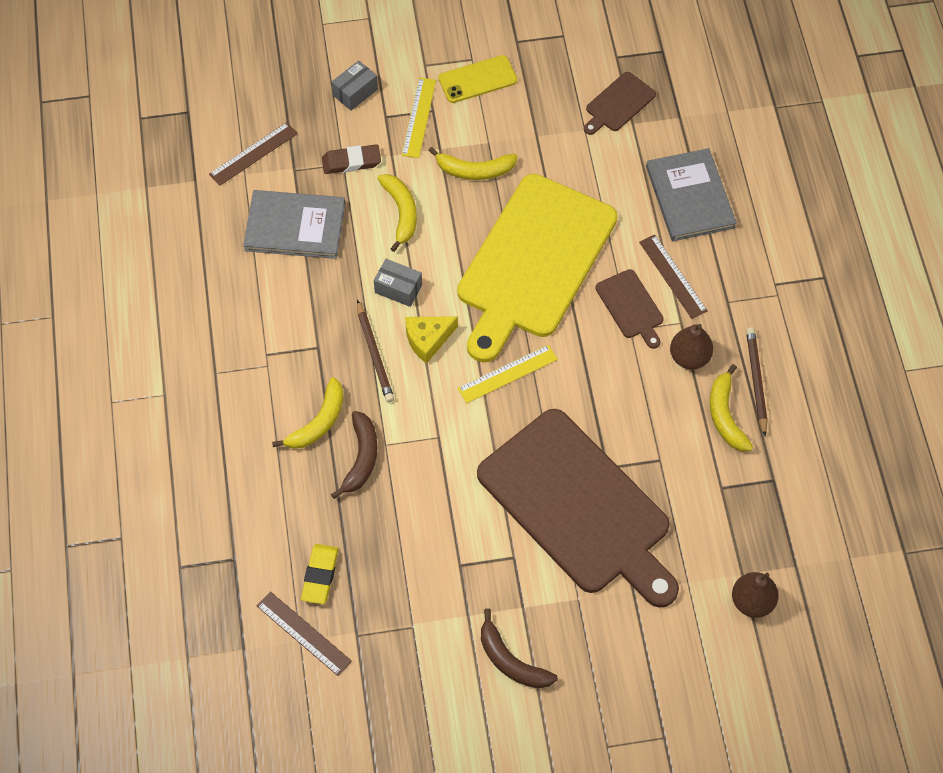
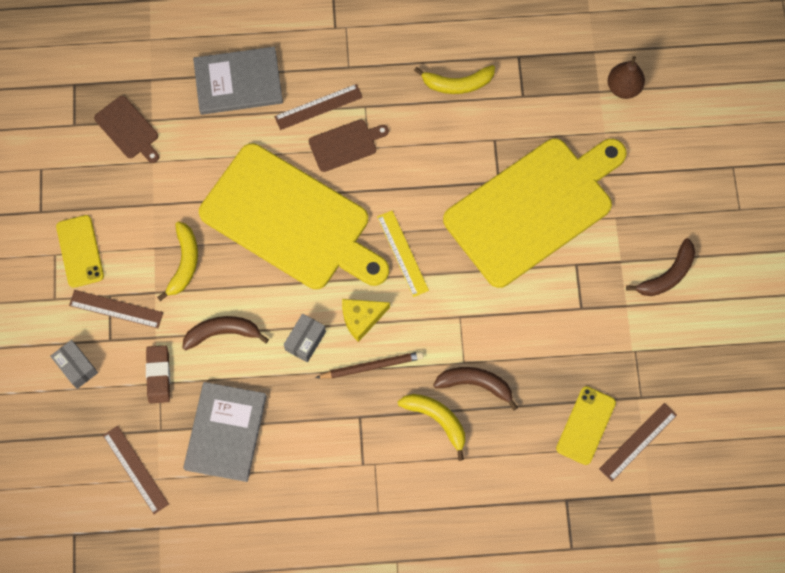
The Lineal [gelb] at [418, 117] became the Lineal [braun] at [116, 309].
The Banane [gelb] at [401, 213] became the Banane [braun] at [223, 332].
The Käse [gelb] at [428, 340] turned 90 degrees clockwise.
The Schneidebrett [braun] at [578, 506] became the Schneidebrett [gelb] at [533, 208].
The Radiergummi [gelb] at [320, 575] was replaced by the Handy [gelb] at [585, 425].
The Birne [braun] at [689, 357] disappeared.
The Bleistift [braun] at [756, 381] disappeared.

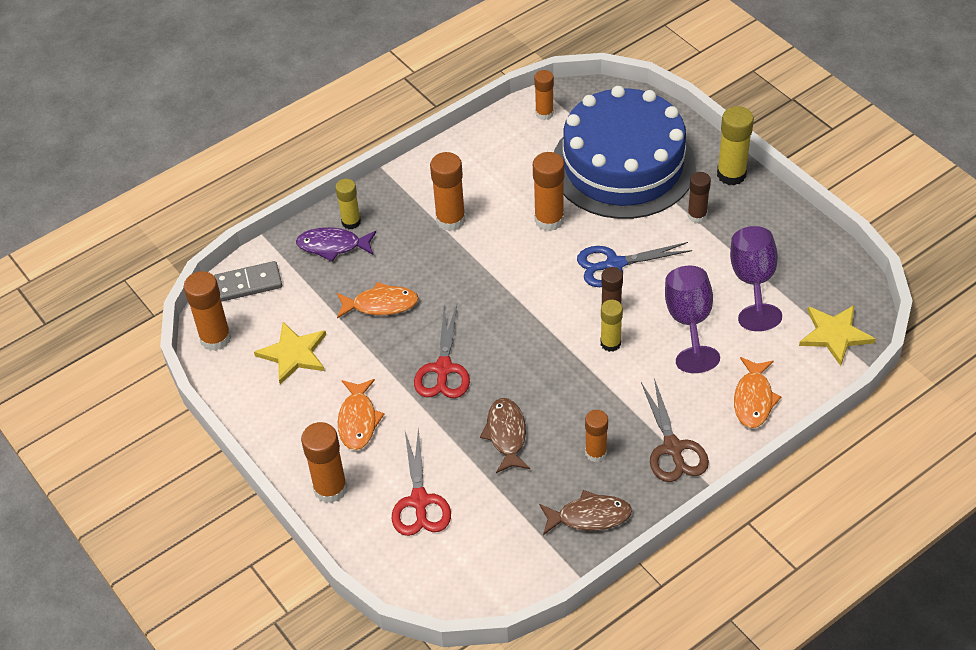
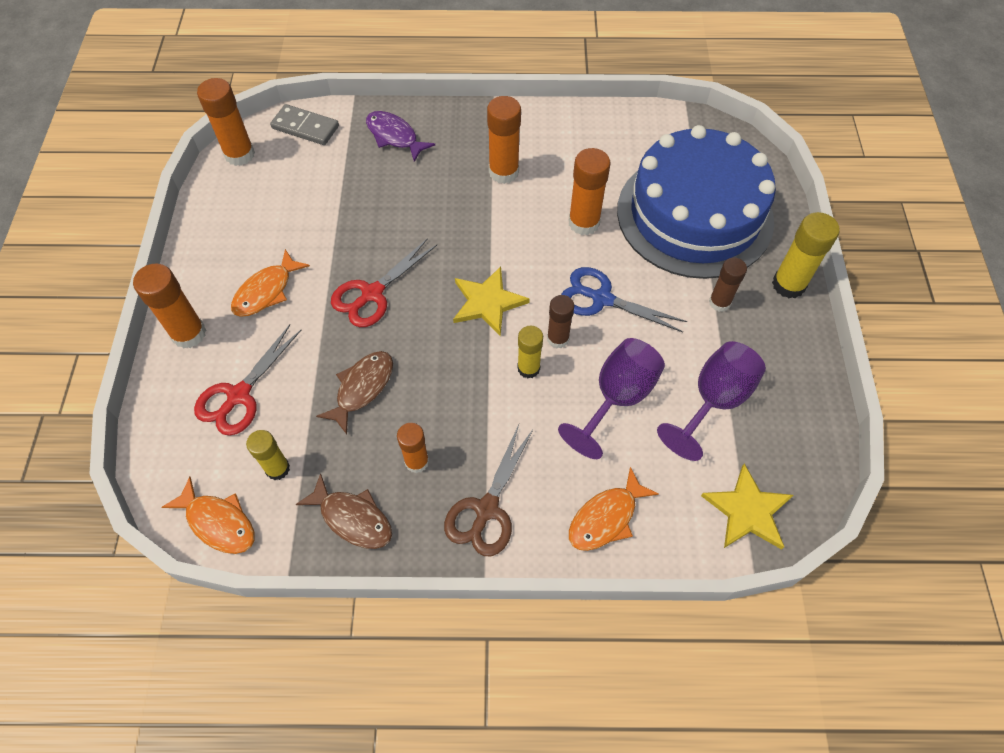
The Fisch [orange] moved from [381, 304] to [218, 522].
The Klebestift [gelb] moved from [351, 222] to [277, 468].
The Stern [gelb] moved from [293, 354] to [487, 302].
The Klebestift [orange] at [544, 113] disappeared.

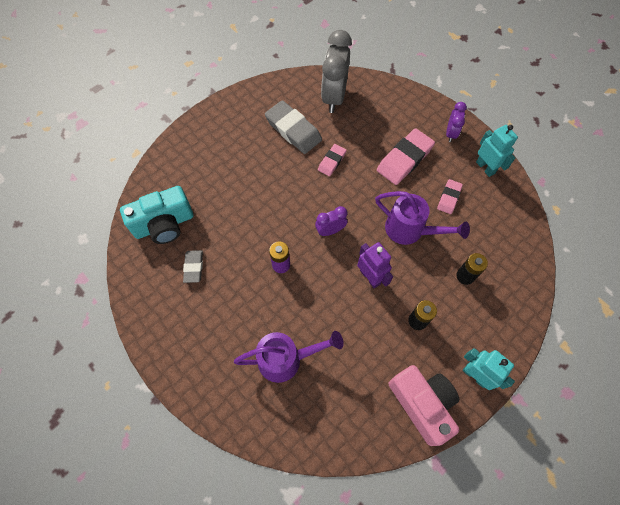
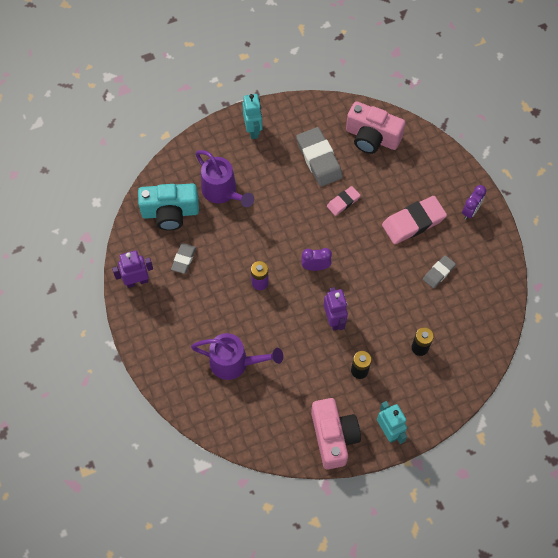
The Roboter [lila] at [137, 281] appeared.
The Gießkanne [lila] moved from [410, 230] to [222, 192].
The Roboter [türkis] moved from [485, 167] to [253, 130].
The Wecker [grau] at [334, 97] was replaced by the Kamera [rosa] at [372, 137].
The Radiergummi [rosa] at [449, 198] became the Radiergummi [grau] at [438, 273].

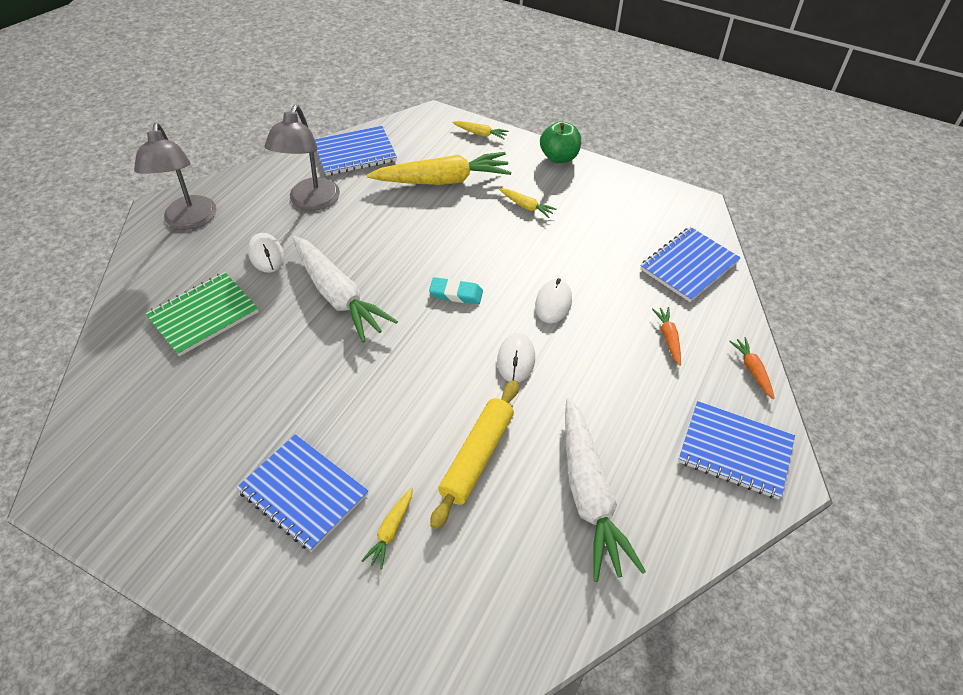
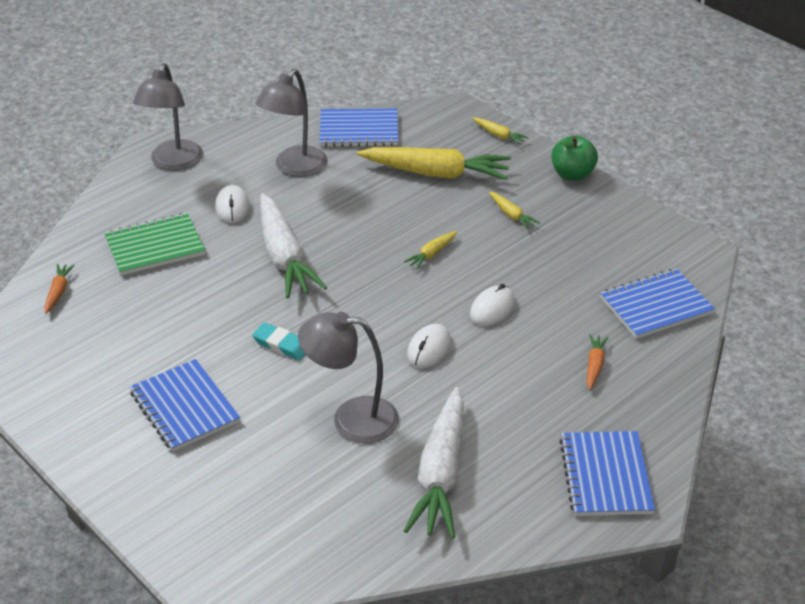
The Karotte [orange] moved from [752, 370] to [58, 292].
The Radiergummi [türkis] moved from [456, 293] to [282, 345].
The Nudelholz [gelb] at [477, 457] was replaced by the Lampe [grau] at [351, 418].
The Karotte [gelb] moved from [391, 531] to [432, 254].
The Notizbuch [blau] at [735, 451] turned 45 degrees clockwise.

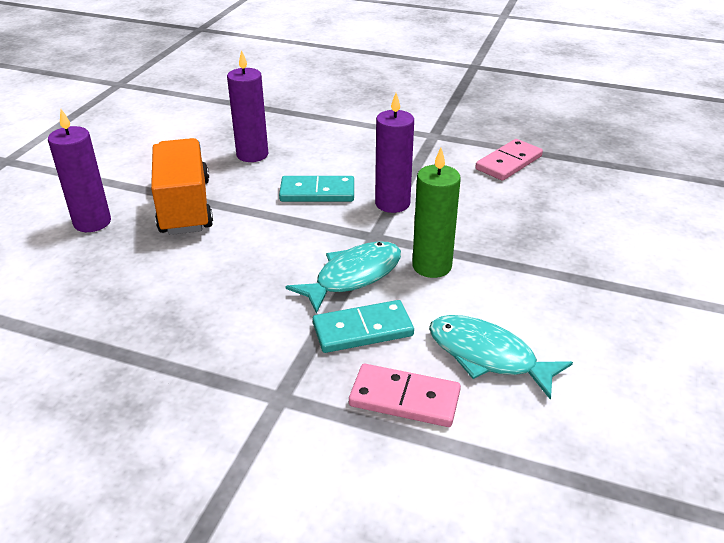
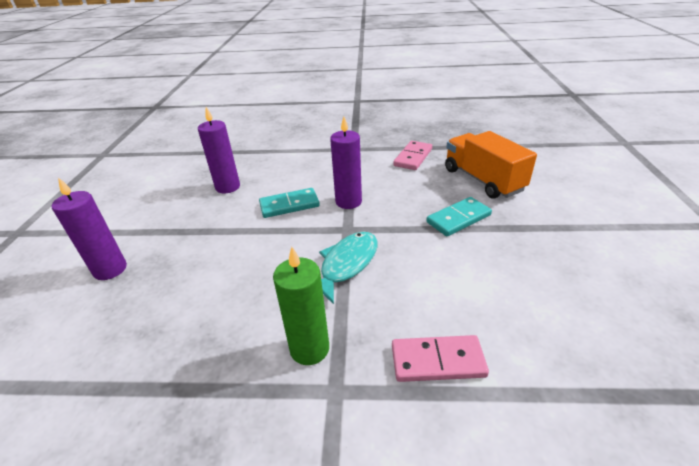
The Kerze [grün] moved from [432, 266] to [309, 349].
The Dominostein [türkis] moved from [363, 330] to [458, 219].
The Lastwagen [orange] moved from [185, 206] to [482, 180].
The Fisch [türkis] at [487, 356] disappeared.

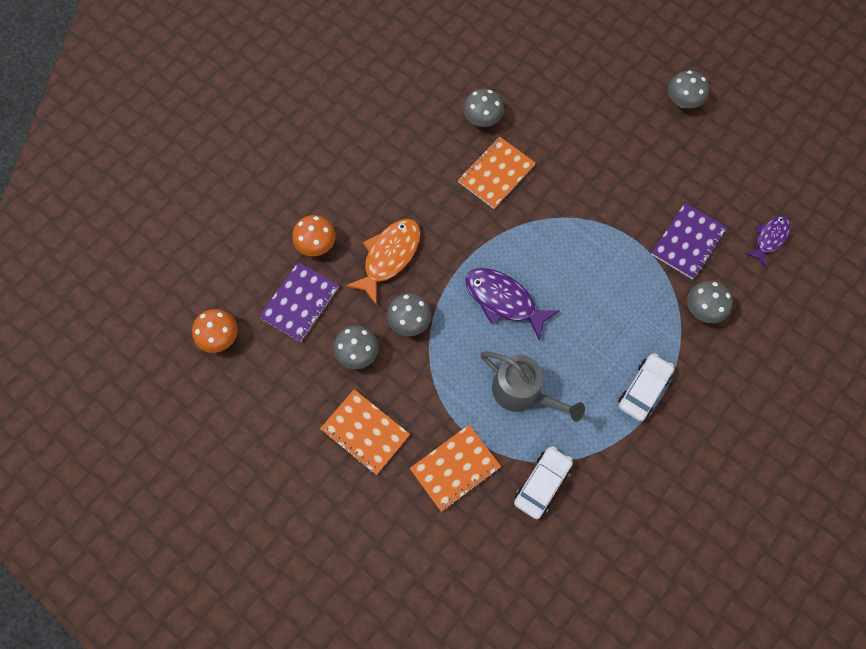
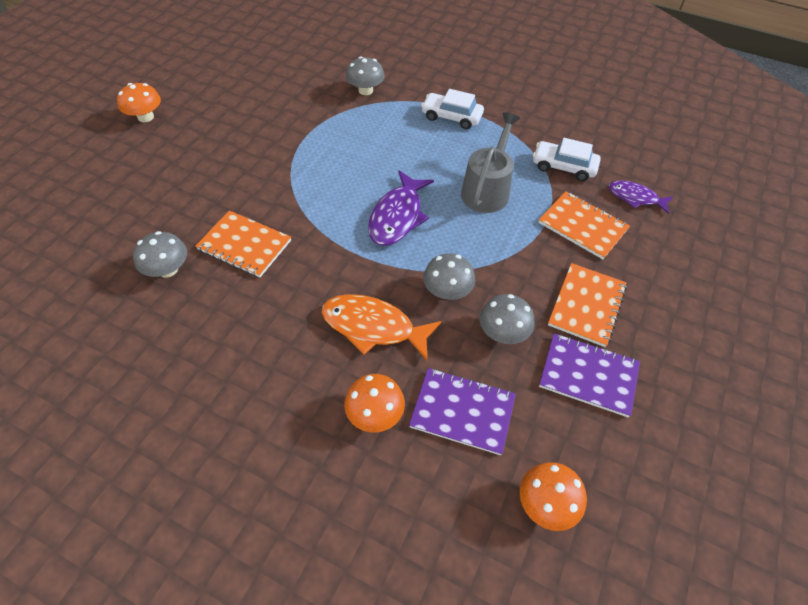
The Pilz [grau] at [683, 101] became the Pilz [orange] at [145, 117].
The Notizbuch [lila] moved from [688, 242] to [588, 375].
The Fisch [lila] moved from [769, 238] to [635, 198].

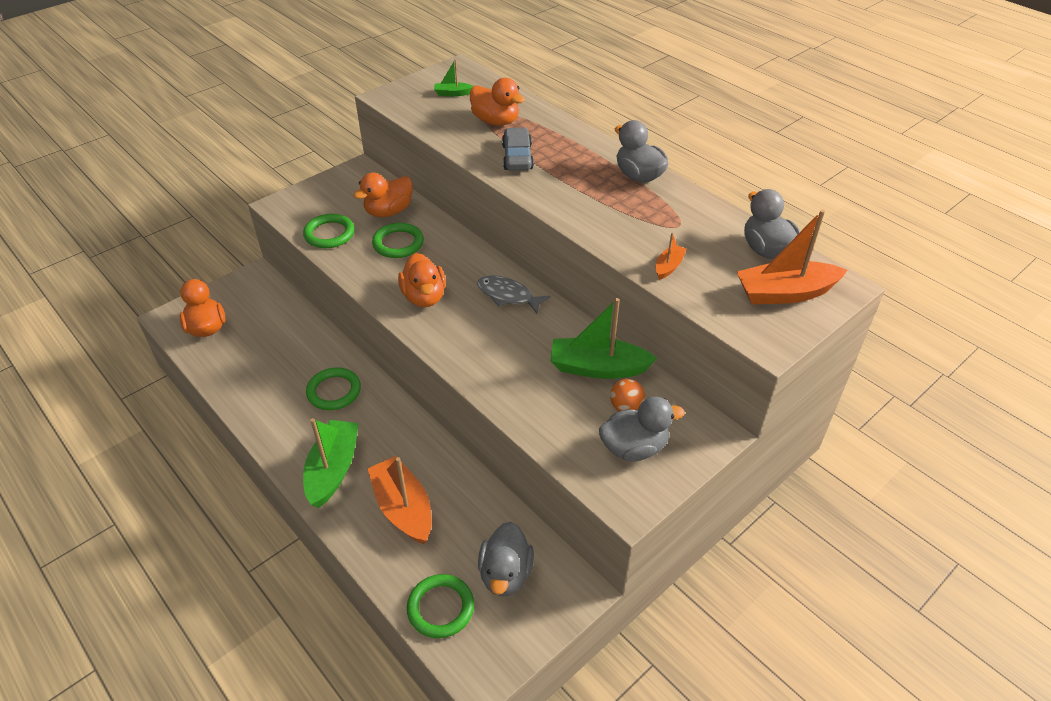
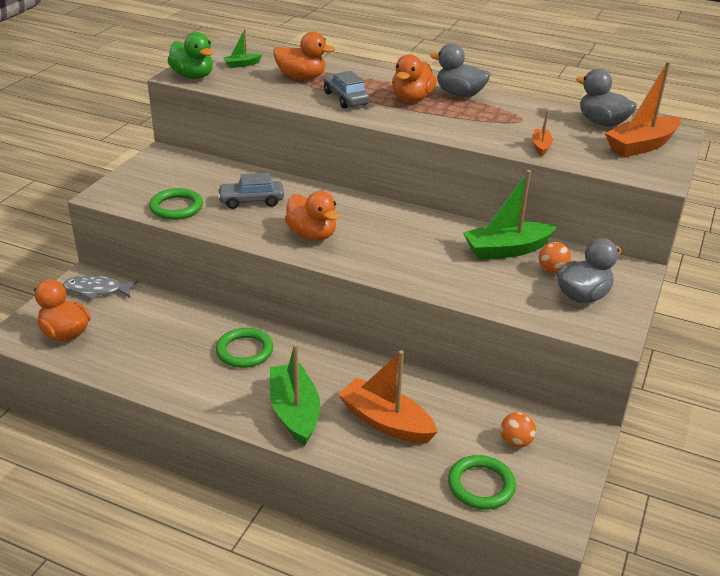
The Fisch [grau] moved from [508, 295] to [96, 290].
The Ente [grün] at [193, 76] appeared.
The Ring [grün] at [398, 243] was replaced by the Auto [grau] at [251, 201].
The Ente [orange] moved from [388, 211] to [412, 99].
The Ente [grau] at [505, 574] was replaced by the Ball [orange] at [515, 442].

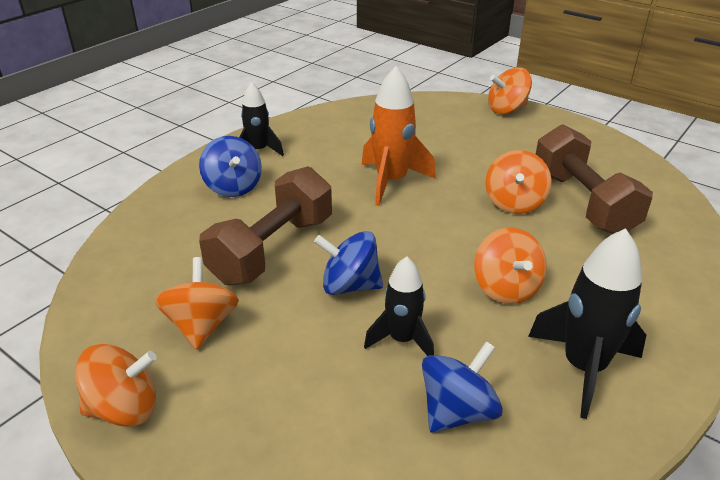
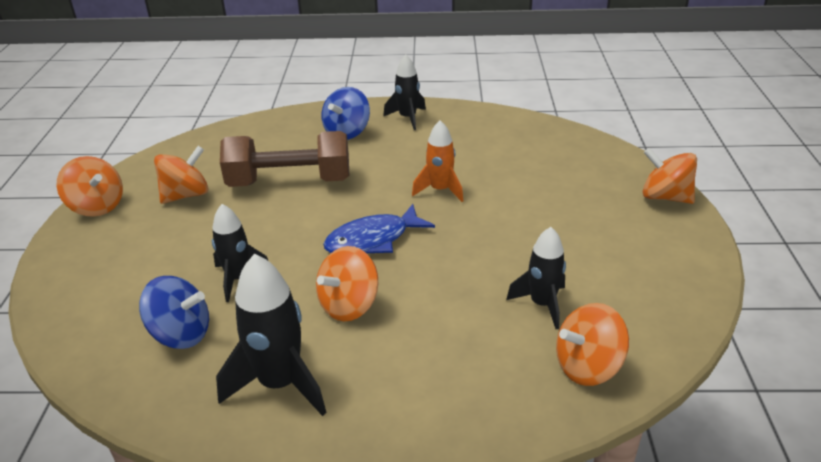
The Fisch [blau] at [372, 240] appeared.
The Rakete [orange] at [391, 182] changed to 0.65 times the size.
The Hantel [braun] at [582, 202] was replaced by the Rakete [schwarz] at [542, 304].
The Kreisel [orange] moved from [514, 203] to [587, 367].
The Kreisel [blau] at [350, 286] disappeared.

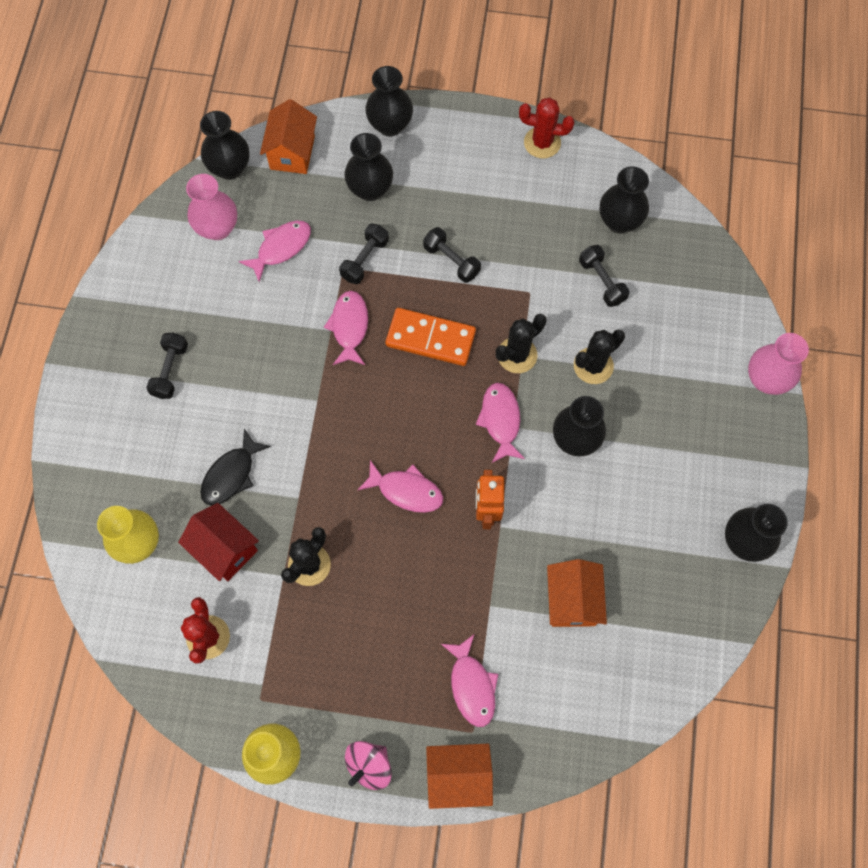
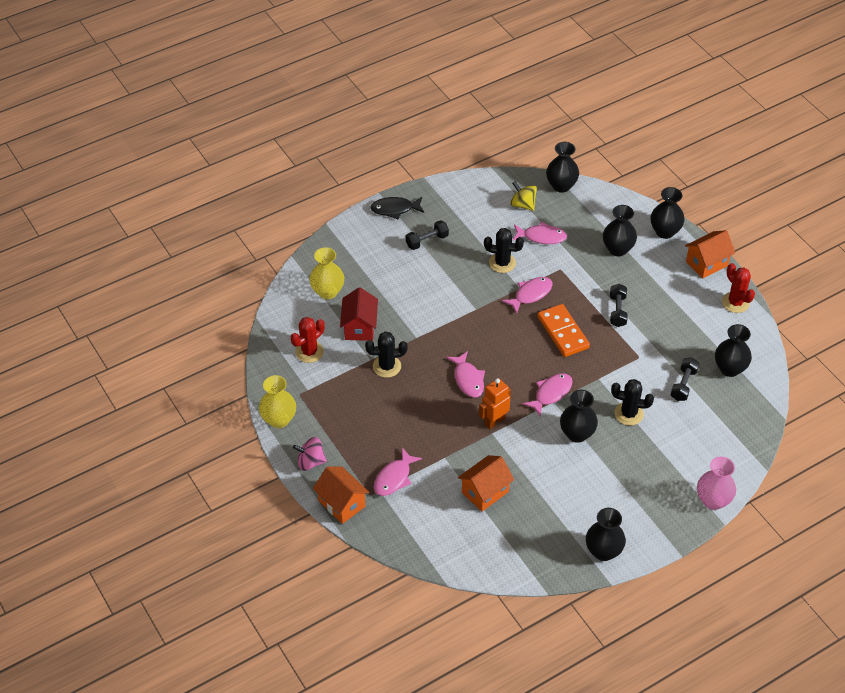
The Fisch [schwarz] moved from [231, 475] to [394, 209].
The Kaktus [schwarz] moved from [517, 355] to [502, 263].
The Vase [rosa] at [217, 228] was replaced by the Kreisel [gelb] at [523, 204].
The Haus [orange] moved from [292, 152] to [706, 263].
The Hantel [schwarz] at [365, 259] disappeared.

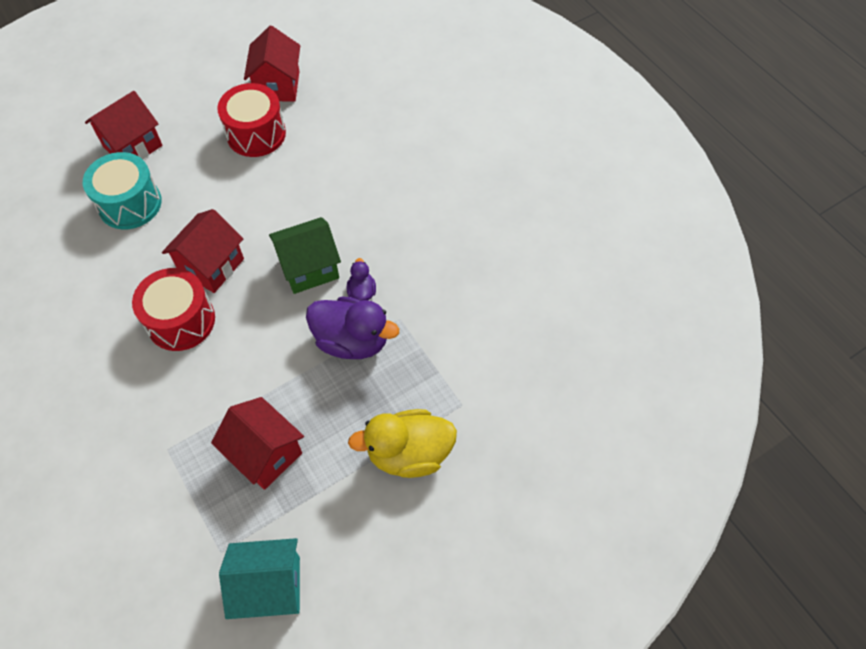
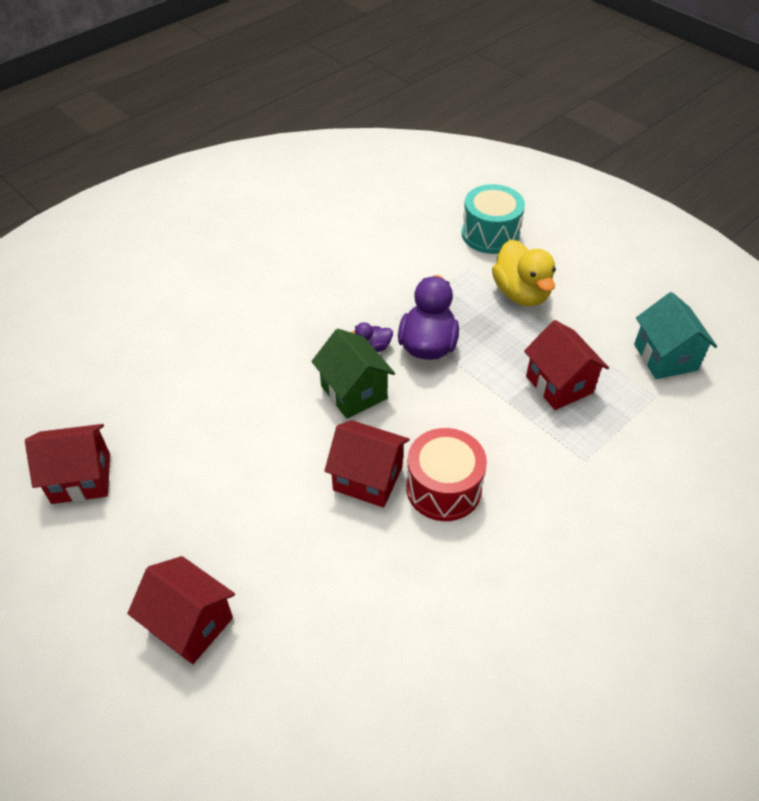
The Trommel [türkis] moved from [130, 204] to [490, 234].
The Haus [rot] at [265, 454] turned 60 degrees counterclockwise.
The Trommel [rot] at [256, 134] disappeared.

